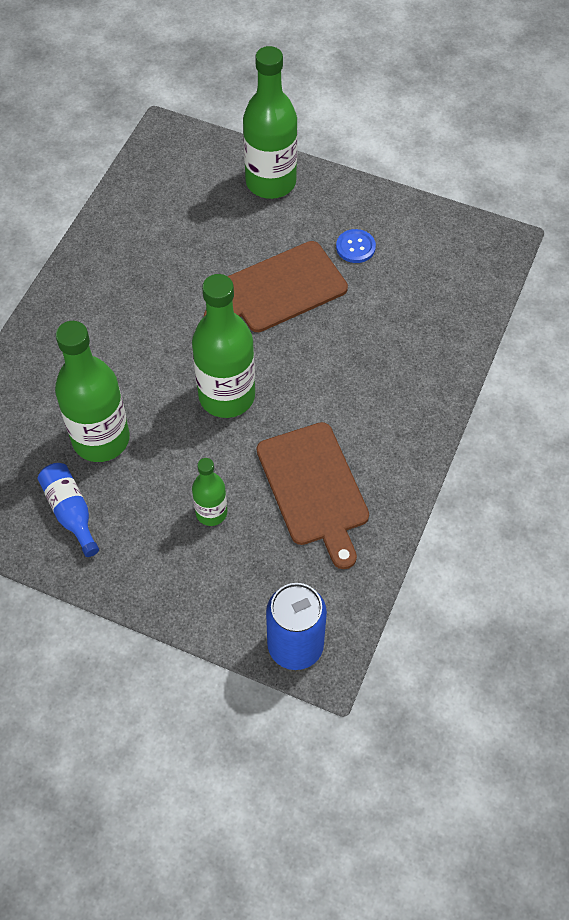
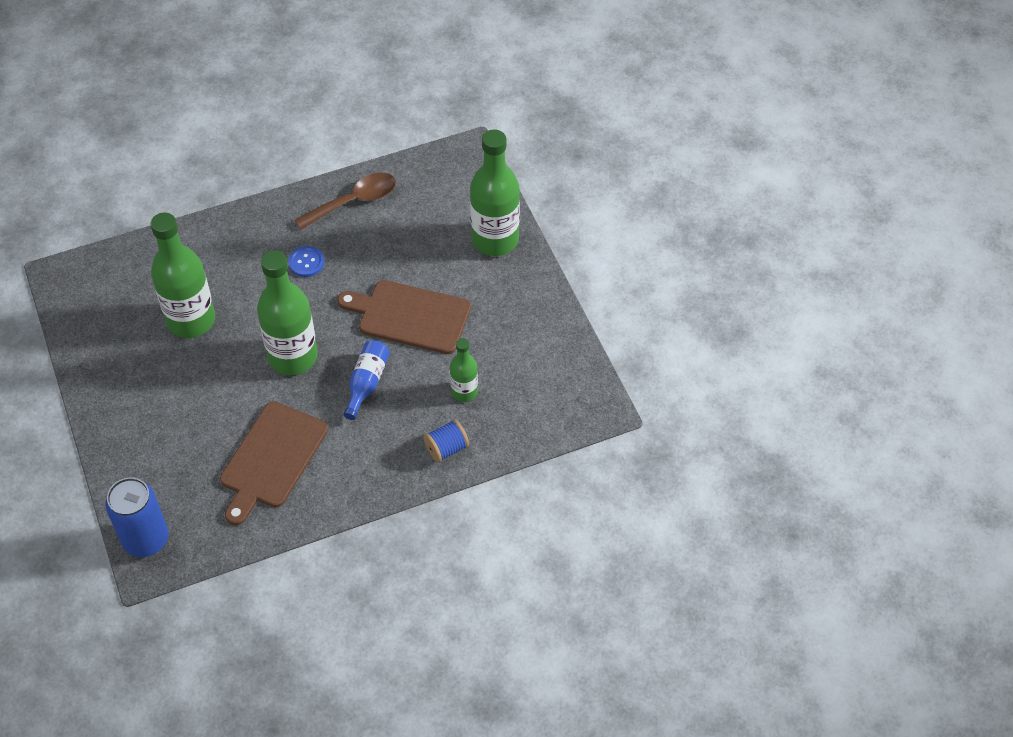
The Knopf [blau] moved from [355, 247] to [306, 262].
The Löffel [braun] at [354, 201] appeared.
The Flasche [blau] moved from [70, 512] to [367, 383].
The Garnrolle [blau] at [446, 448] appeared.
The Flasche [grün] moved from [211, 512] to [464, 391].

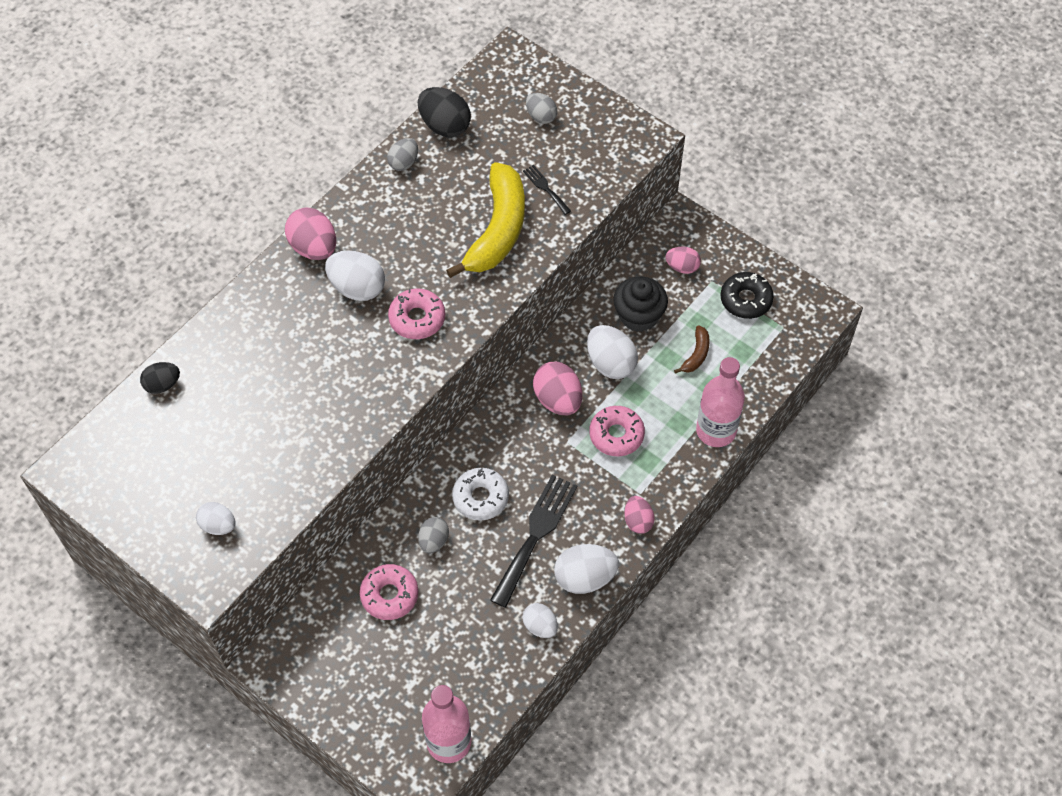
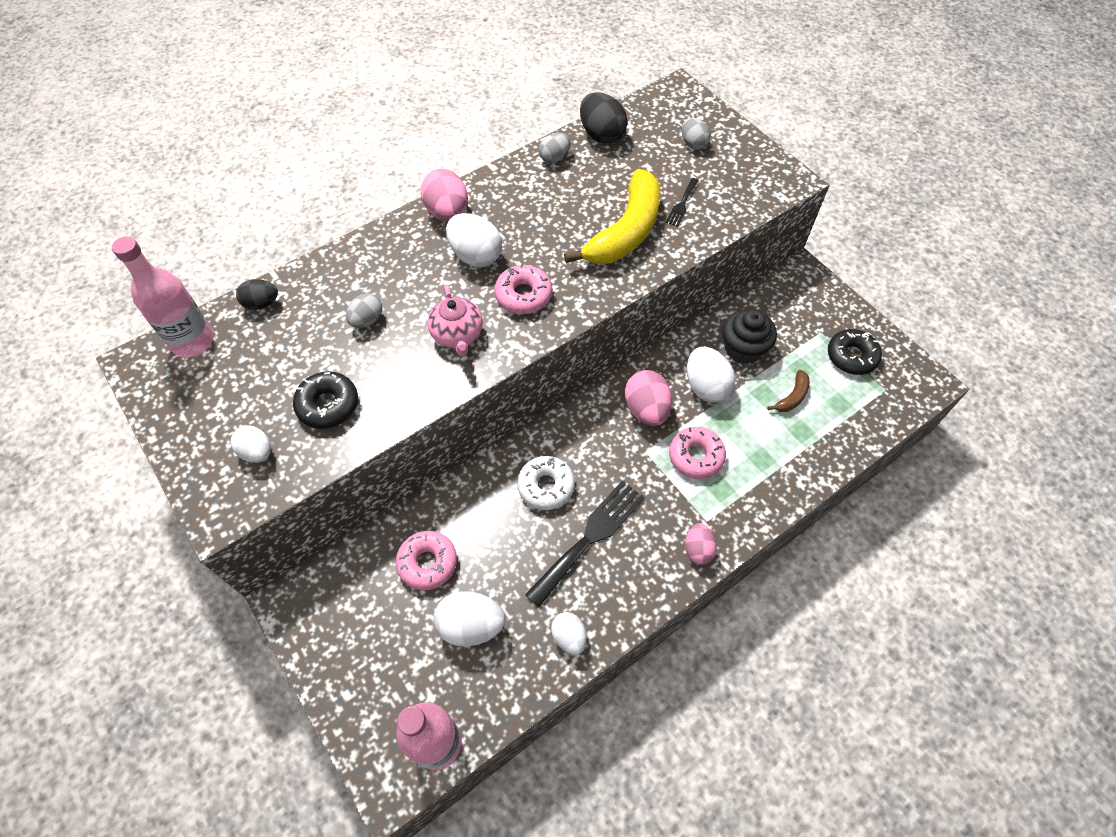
The Flasche [rosa] moved from [716, 431] to [193, 341].
The Donut [schwarz] at [328, 405] appeared.
The Ei [grau] moved from [433, 541] to [367, 320].
The Teekanne [rosa] at [457, 334] appeared.
The Ei [weiß] moved from [585, 578] to [471, 625].
The Gabel [schwarz] at [545, 188] turned 135 degrees counterclockwise.
The Ei [rosa] at [682, 267] disappeared.

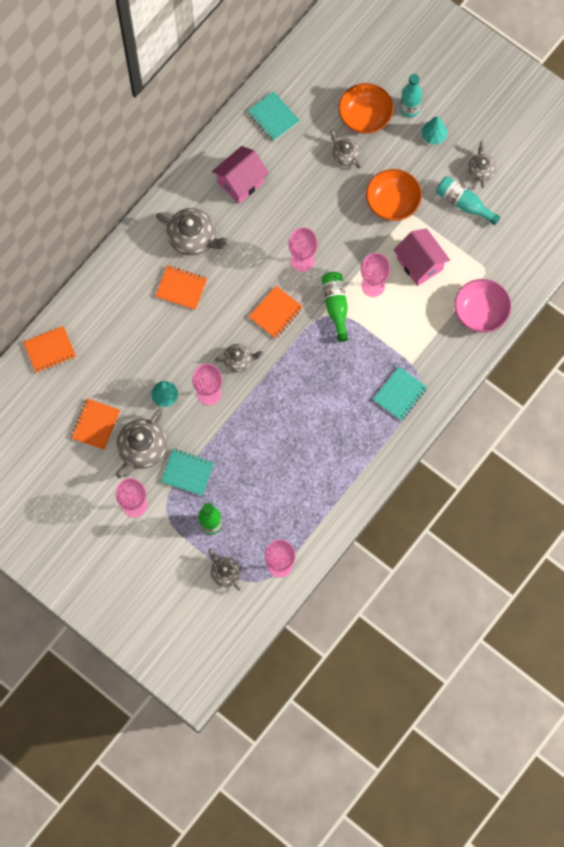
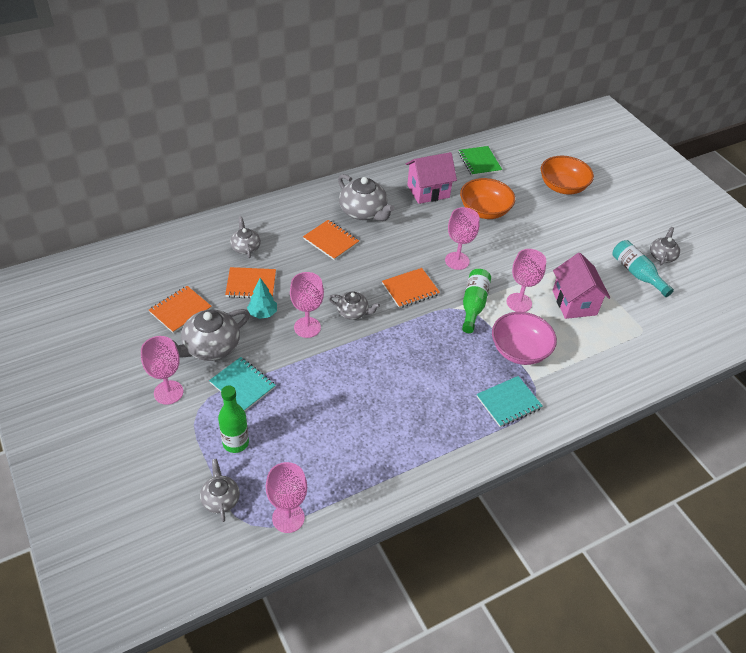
The Notizbuch [orange] moved from [50, 350] to [251, 284].
The Teekanne [grau] moved from [345, 155] to [245, 247].
The Notizbuch [türkis] at [273, 117] became the Notizbuch [grün] at [479, 162].
The Schüssel [orange] moved from [392, 202] to [484, 210].
The Schüssel [rosa] moved from [480, 312] to [519, 350].
The Flasche [türkis] at [409, 109] disappeared.
The Baum [türkis] at [433, 136] disappeared.

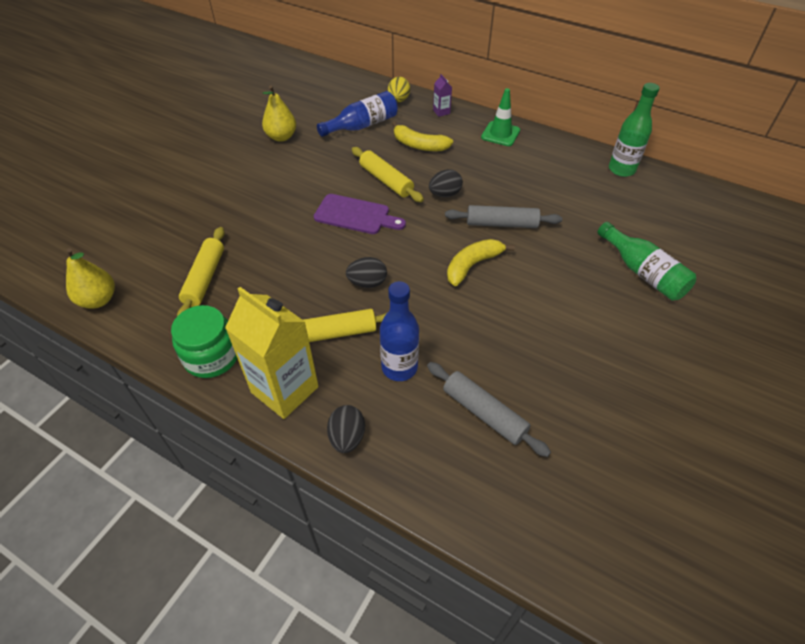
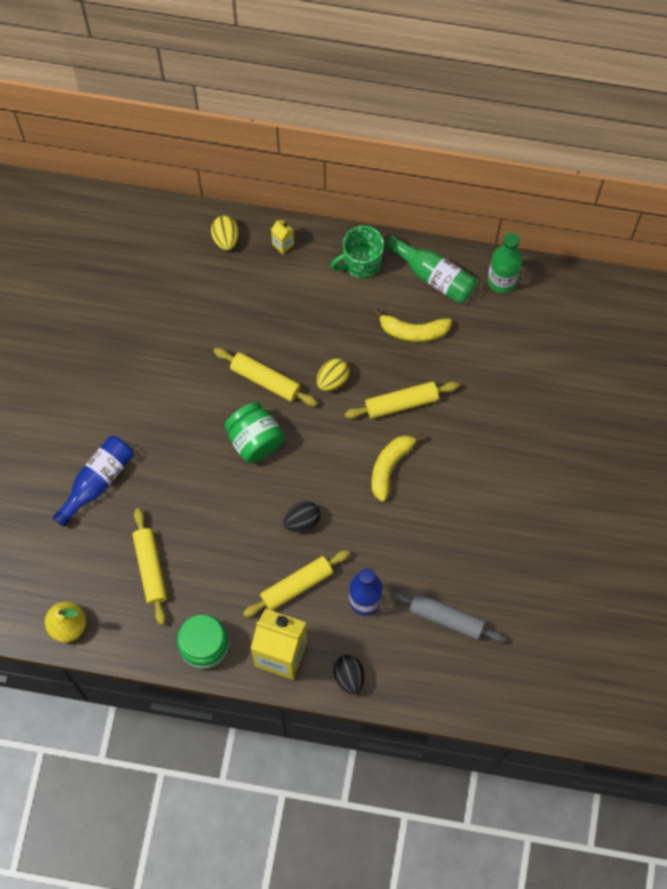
The Flasche [blau] moved from [362, 125] to [97, 481].
The Schneidebrett [lila] at [355, 215] was replaced by the Einmachglas [grün] at [255, 440].
The Getränkekarton [lila] at [441, 112] became the Getränkekarton [gelb] at [283, 244].
The Ei [schwarz] at [445, 194] became the Ei [gelb] at [332, 380].
The Leitkegel [grün] at [500, 134] was replaced by the Tasse [grün] at [361, 262].
The Nudelholz [grau] at [501, 224] became the Nudelholz [gelb] at [401, 403].
The Banane [gelb] moved from [419, 145] to [413, 331].
The Flasche [grün] moved from [643, 272] to [434, 276].
The Birne [gelb] at [281, 137] disappeared.

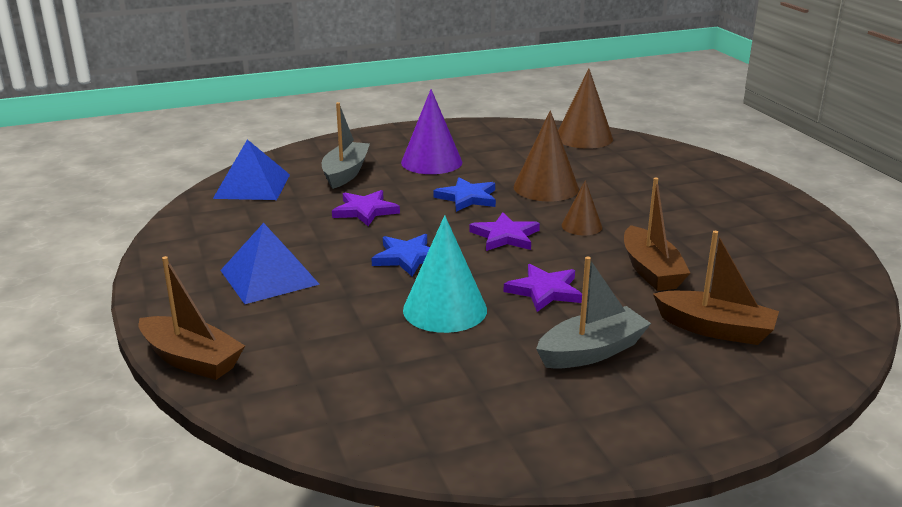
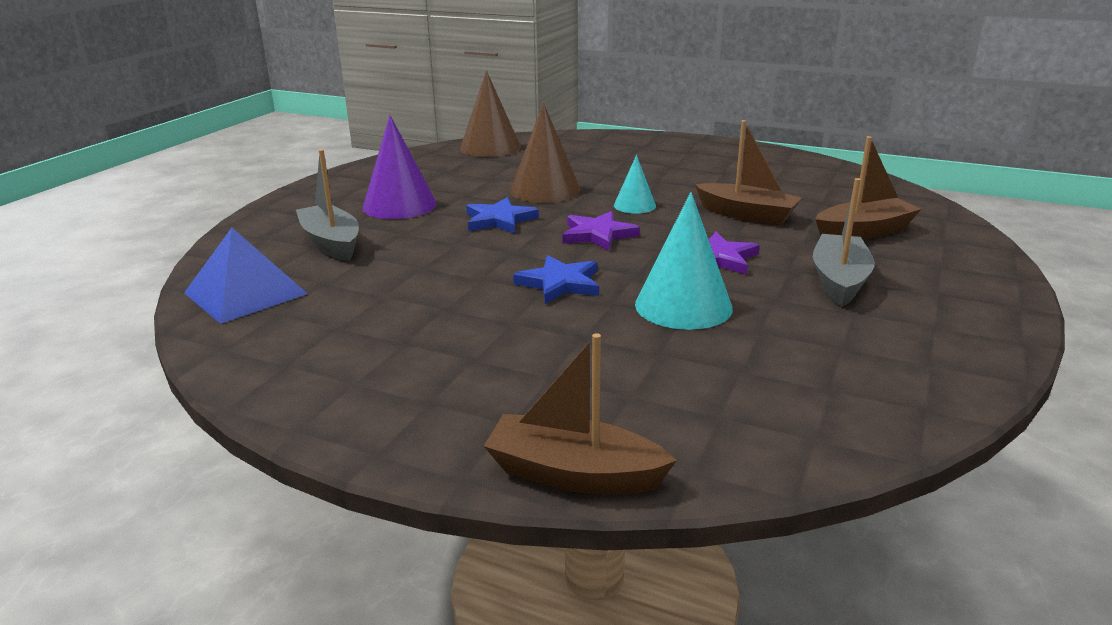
The Boot [braun] at [191, 360] turned 150 degrees counterclockwise.
The Kegel [braun] at [581, 226] became the Kegel [türkis] at [634, 205].
The Pyramide [blau] at [269, 277] disappeared.
The Stern [lila] at [365, 211] disappeared.

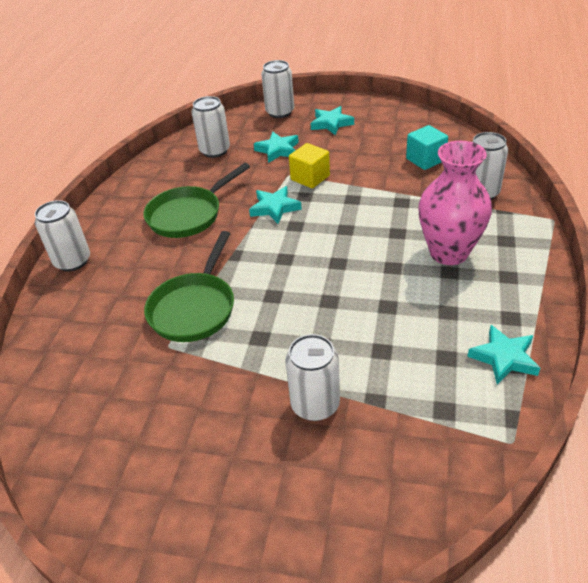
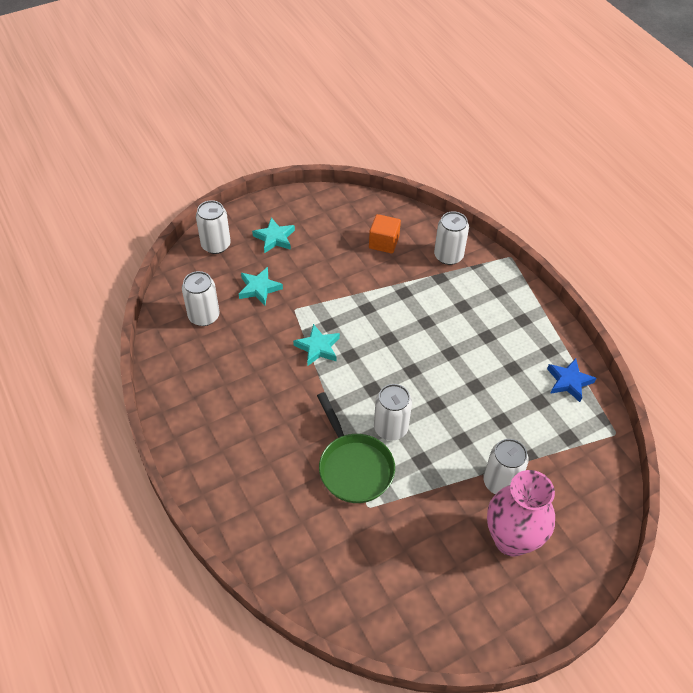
The Kubus [türkis] at [425, 160] became the Kubus [orange] at [384, 242].
The Dose [weiß] moved from [72, 261] to [390, 428].
The Vase [rosa] moved from [448, 252] to [511, 539].
The Stern [türkis] at [504, 358] became the Stern [blau] at [569, 381].
The Pfanne [grün] at [189, 215] disappeared.
The Kubus [gelb] at [310, 178] disappeared.

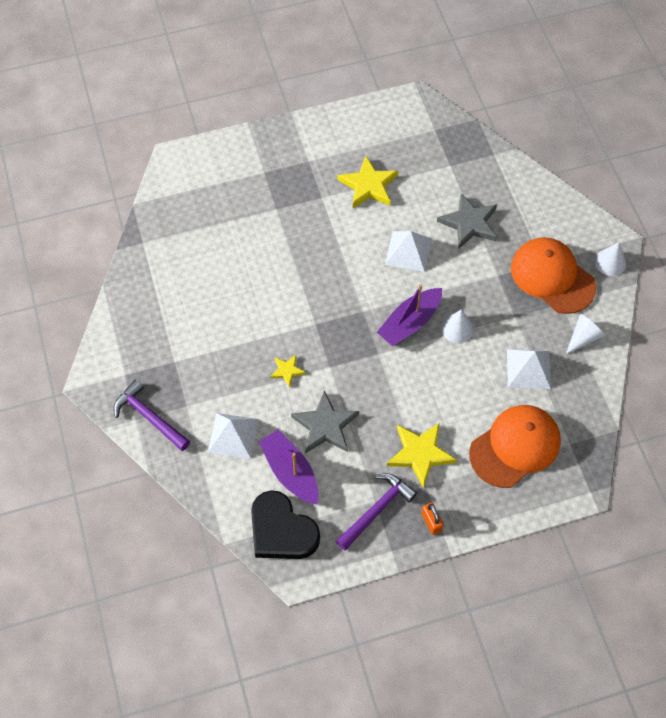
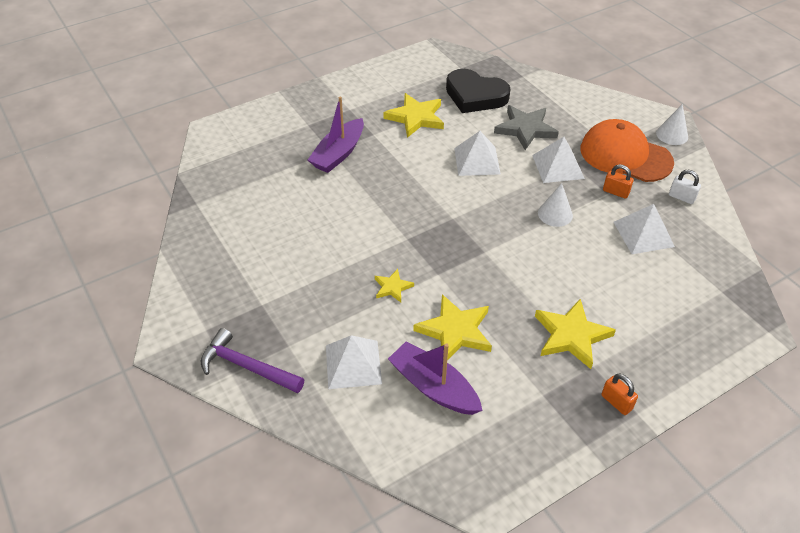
The Boot [lila] moved from [410, 322] to [338, 154].
The Stern [grau] at [325, 426] became the Stern [gelb] at [455, 331].
The Herz [schwarz] moved from [281, 530] to [475, 96].
The Pyramide [weiß] at [557, 166] appeared.
The Vorhängeschloss [orange] at [615, 192] appeared.
The Kegel [weiß] at [583, 337] was replaced by the Vorhängeschloss [weiß] at [681, 197].
The Hammer [lila] at [377, 510] disappeared.
The Kappe [orange] at [515, 447] disappeared.

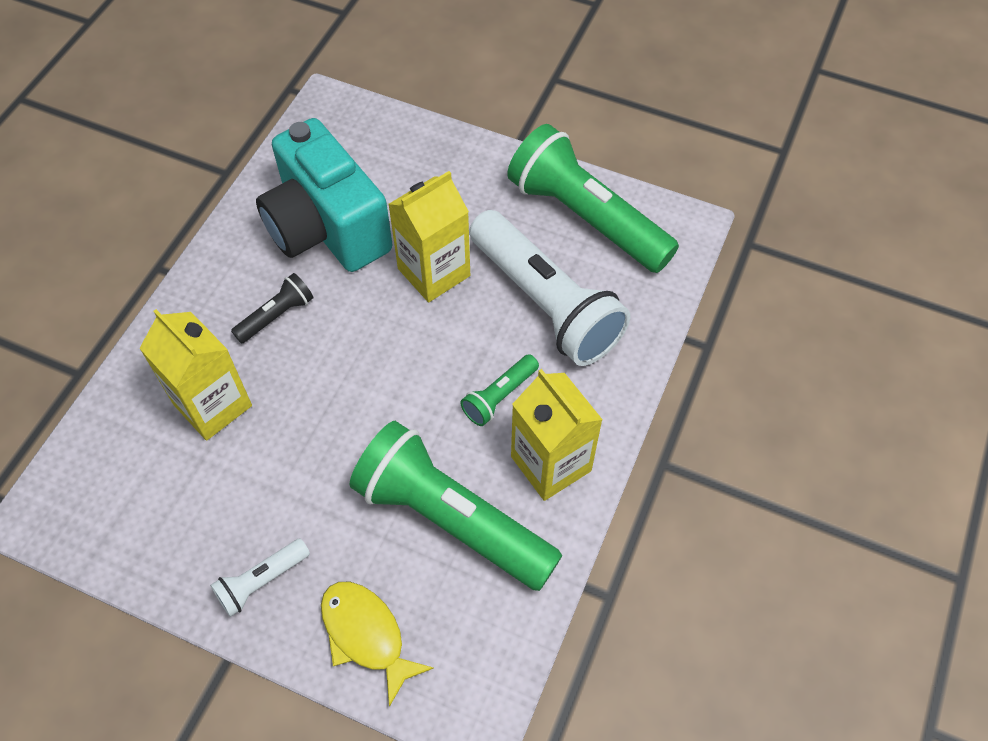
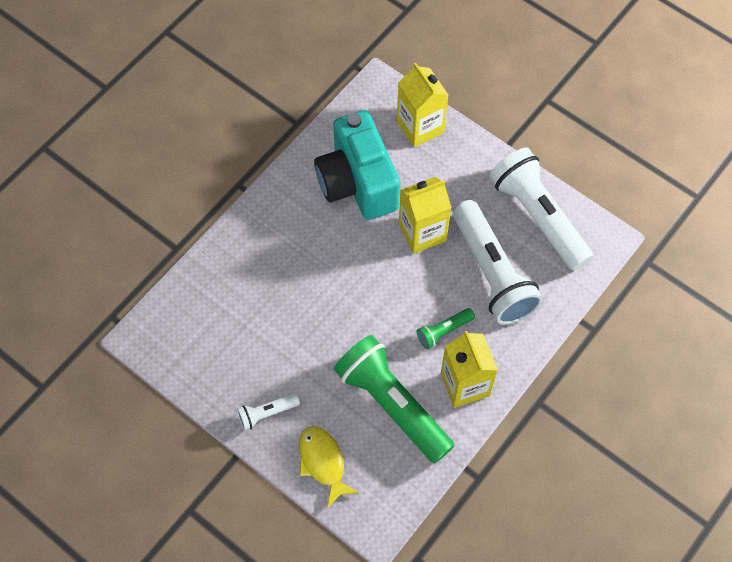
The Getränkekarton [gelb] moved from [213, 405] to [420, 127].
The Taschenlampe [grün] at [586, 217] became the Taschenlampe [weiß] at [538, 216].
The Taschenlampe [schwarz] at [277, 316] disappeared.

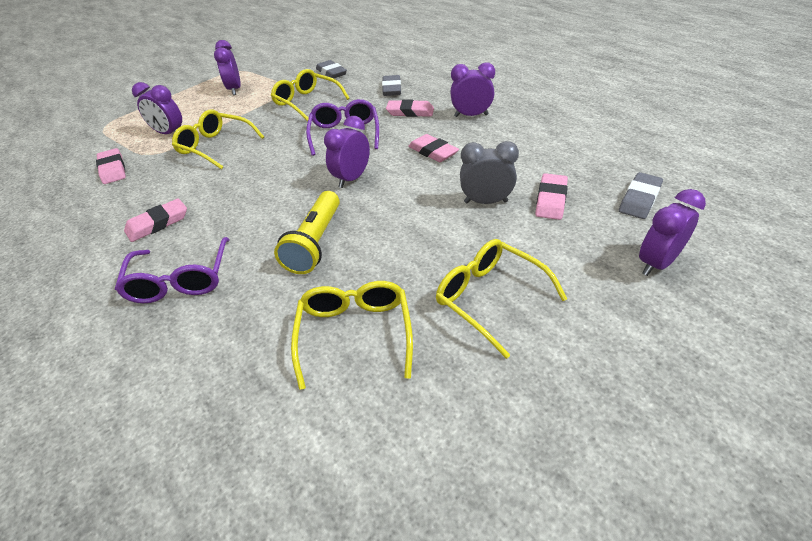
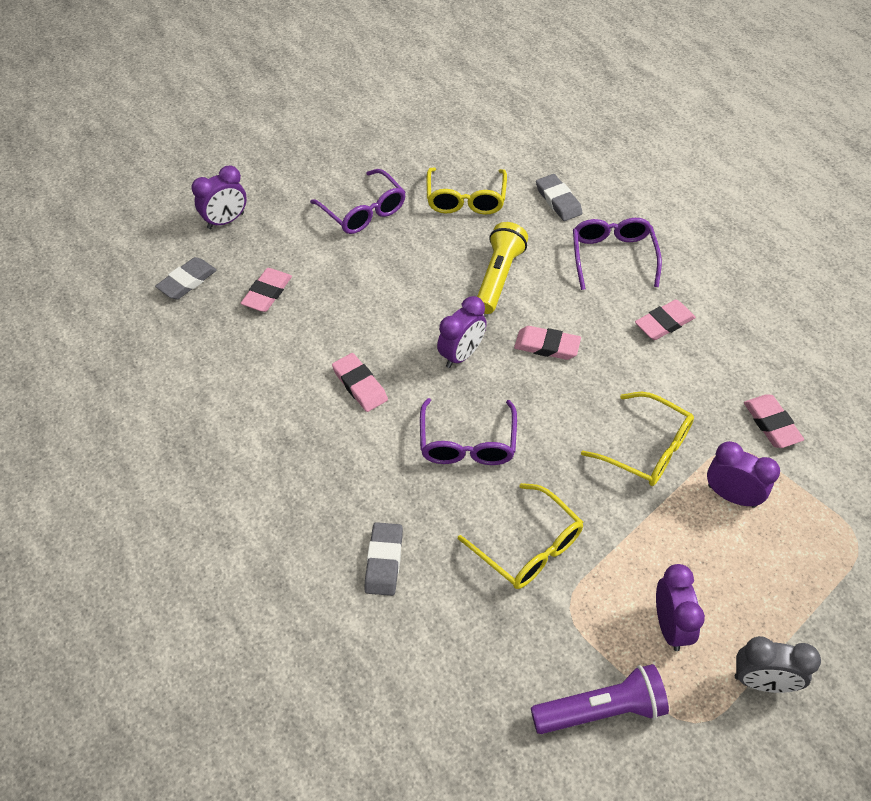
The Brille [gelb] at [489, 298] became the Brille [lila] at [364, 211].
The Radiergummi [rosa] moved from [410, 112] to [547, 346].
The Taschenlampe [lila] at [601, 710] appeared.
The Radiergummi [grau] moved from [331, 72] to [558, 200].
The Wecker [grau] moved from [485, 202] to [762, 681].
The Wecker [lila] at [471, 115] disappeared.

